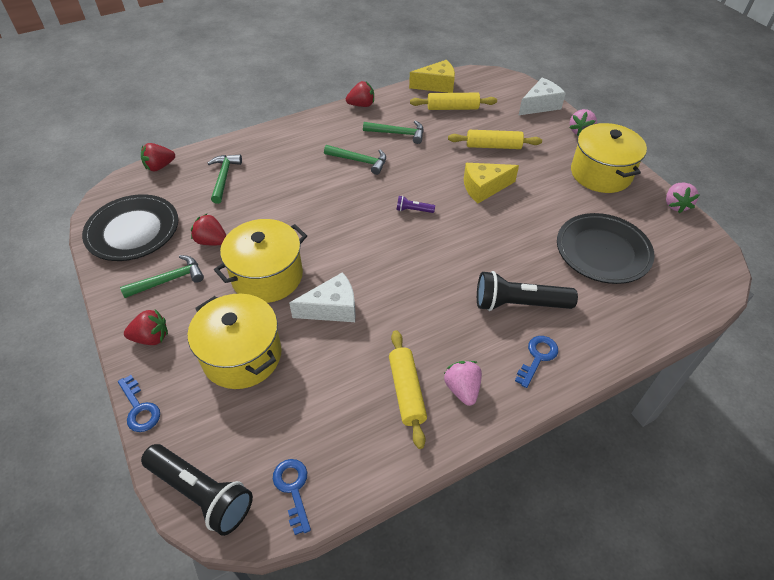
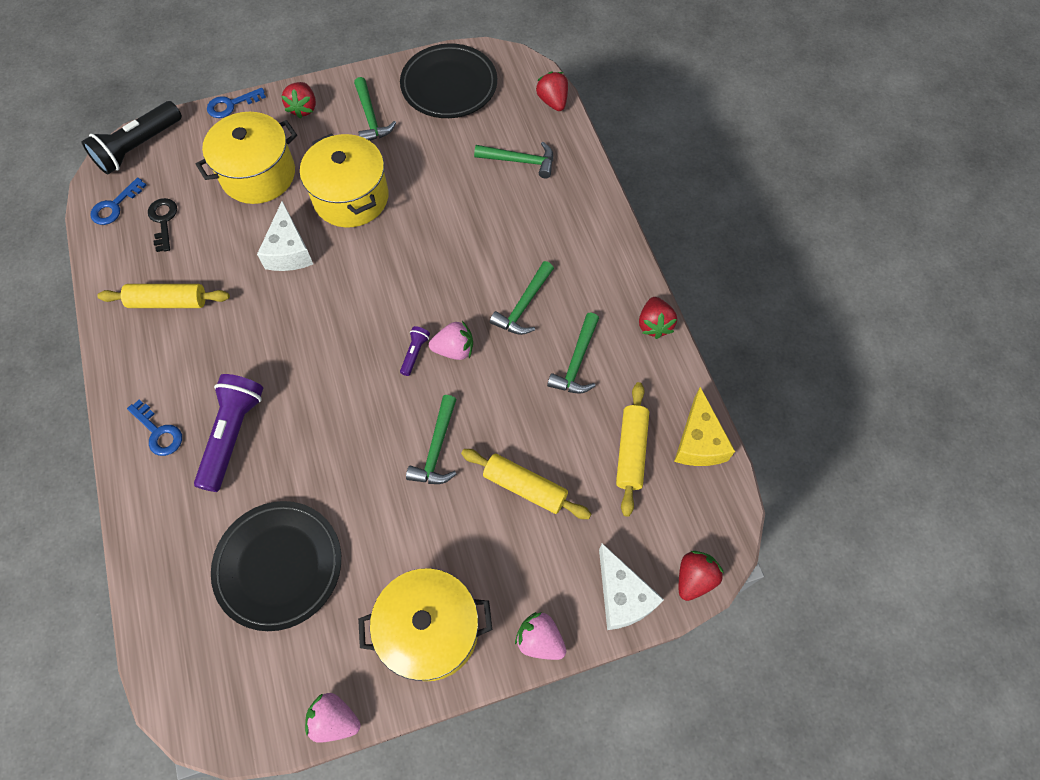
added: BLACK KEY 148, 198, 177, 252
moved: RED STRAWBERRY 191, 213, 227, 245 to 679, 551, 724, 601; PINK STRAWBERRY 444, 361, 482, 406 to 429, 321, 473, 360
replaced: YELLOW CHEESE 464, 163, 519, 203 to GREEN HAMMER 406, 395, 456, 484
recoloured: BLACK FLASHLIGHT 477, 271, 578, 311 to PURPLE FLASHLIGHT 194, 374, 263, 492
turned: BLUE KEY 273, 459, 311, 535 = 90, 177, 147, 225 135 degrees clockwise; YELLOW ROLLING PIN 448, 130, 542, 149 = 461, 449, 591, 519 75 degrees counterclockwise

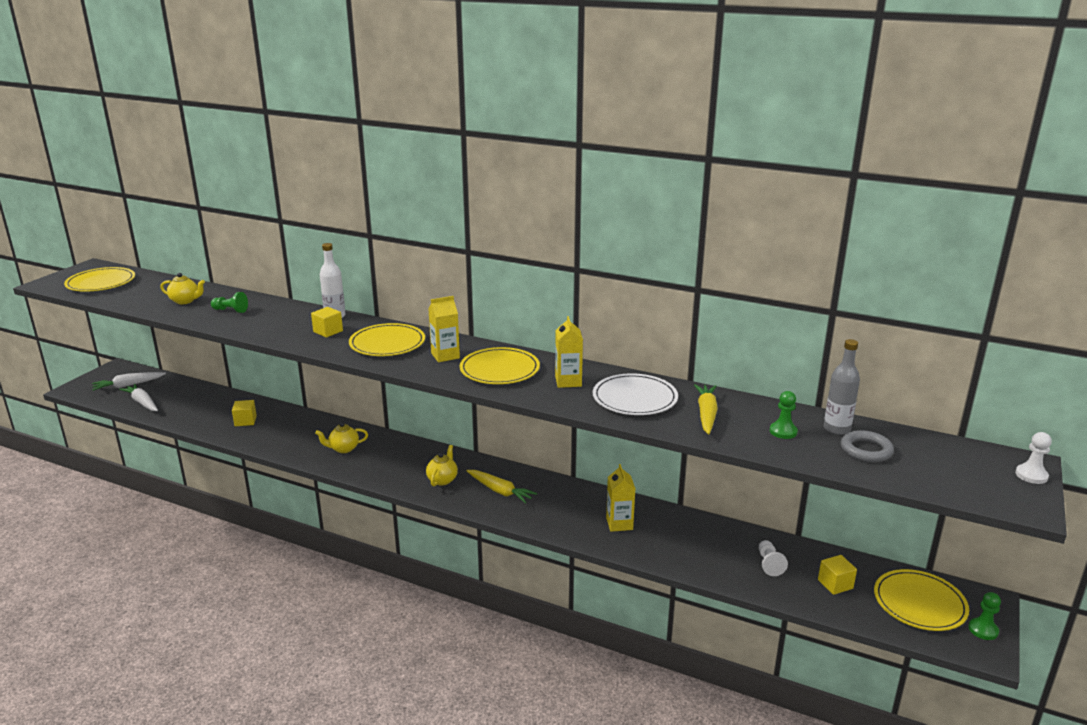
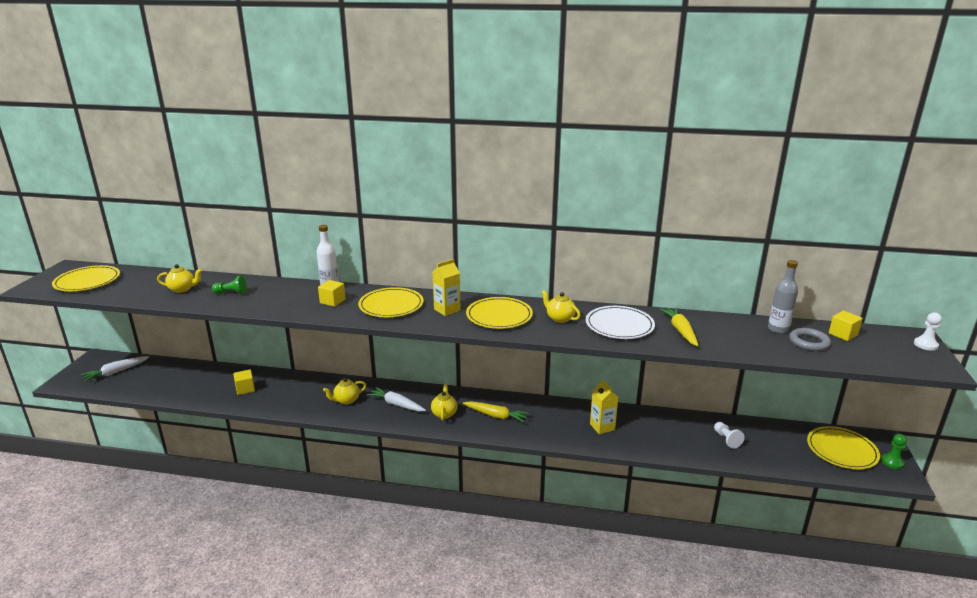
removed: GREEN PAWN 770, 391, 798, 439
moved: WHITE CARROT 119, 384, 158, 411 to 367, 387, 426, 411; YELLOW CUBE 818, 555, 857, 595 to 829, 311, 863, 341
replaced: YELLOW CARTON 555, 316, 583, 388 to YELLOW TEAPOT 542, 290, 581, 323

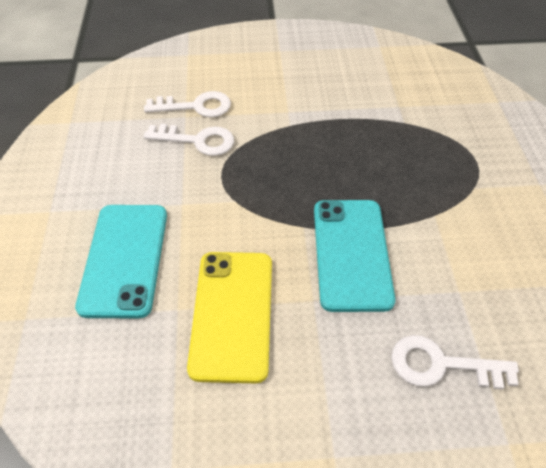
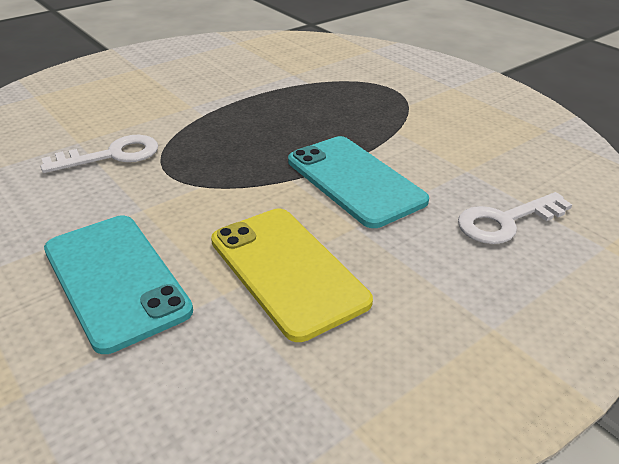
removed: WHITE KEY 144, 91, 231, 117

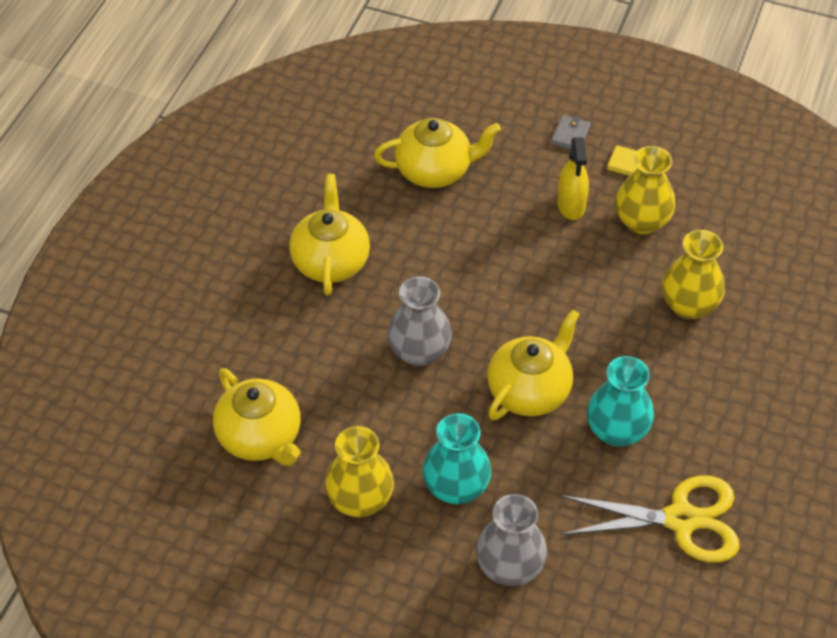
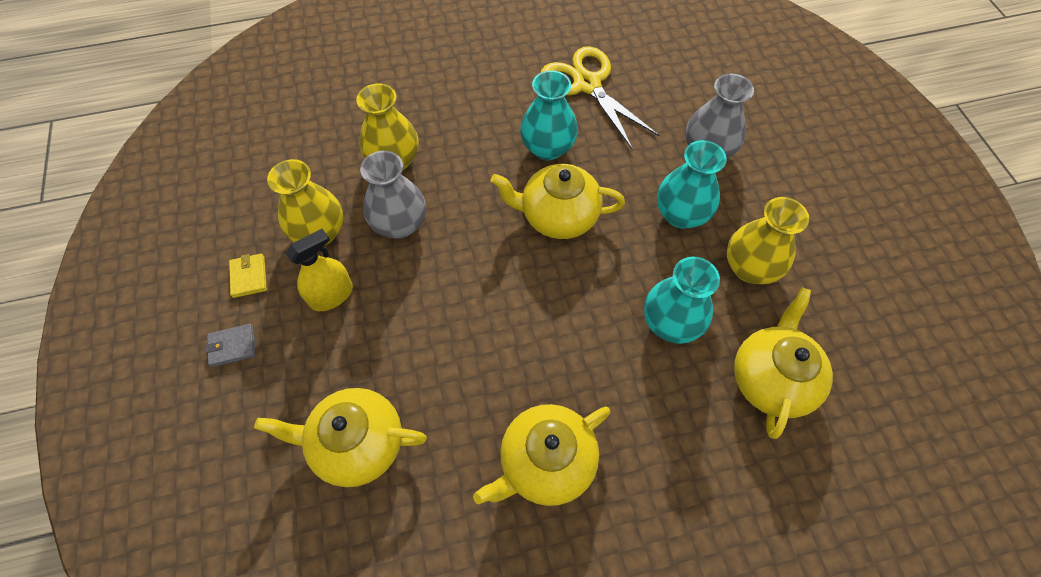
added: TURQUOISE VASE 644, 257, 720, 344
moved: GREY VASE 387, 276, 452, 366 to 360, 151, 426, 239
turned: YELLOW TEAPOT 374, 118, 501, 188 = 254, 388, 427, 487 45 degrees counterclockwise

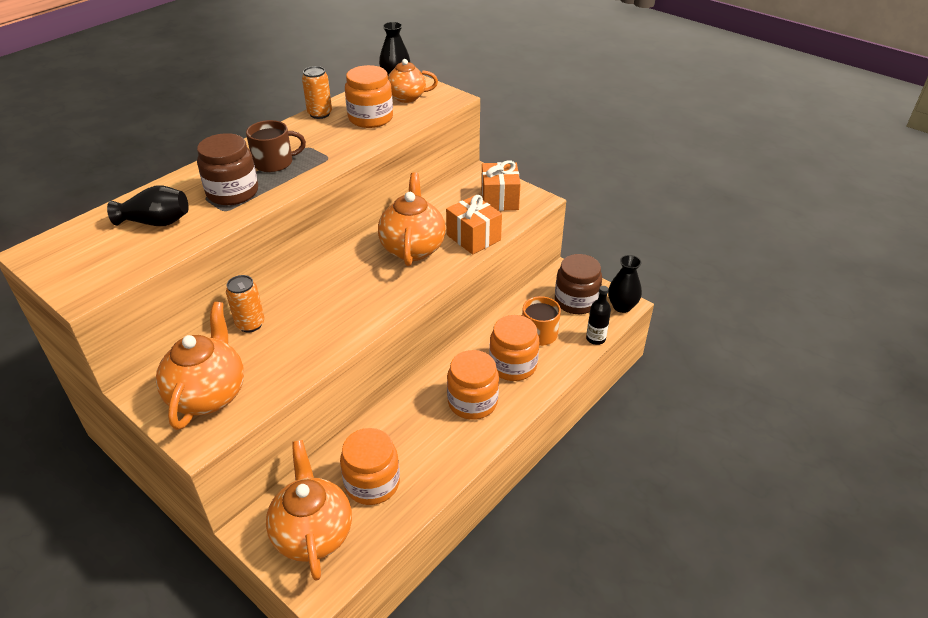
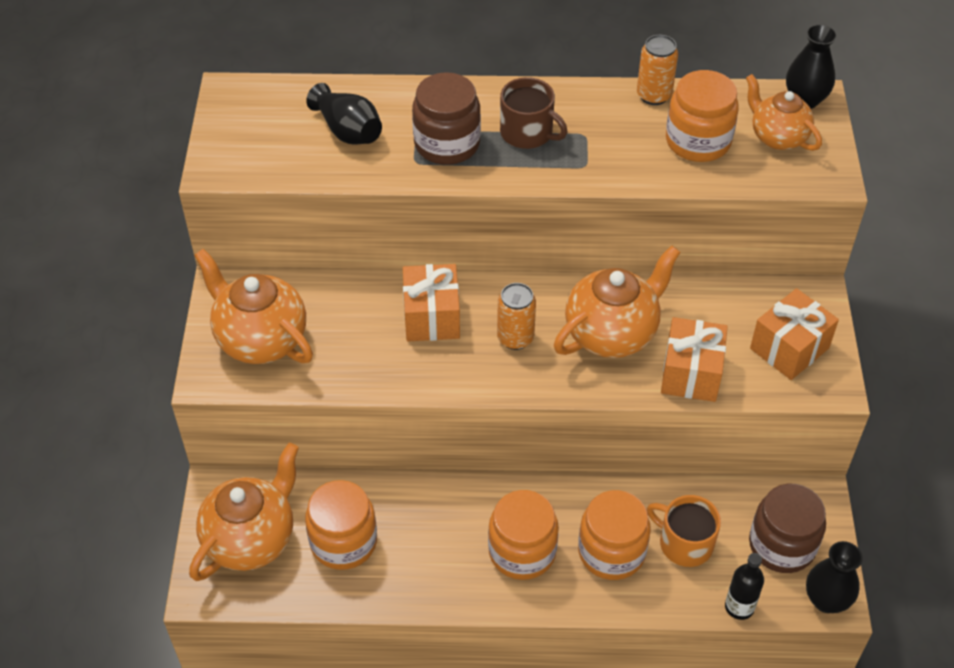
added: ORANGE GIFT 403, 264, 460, 341
moved: ORANGE CAN 226, 275, 264, 332 to 497, 283, 536, 350
turned: ORANGE TEAPOT 156, 302, 244, 430 = 194, 249, 313, 364 105 degrees counterclockwise

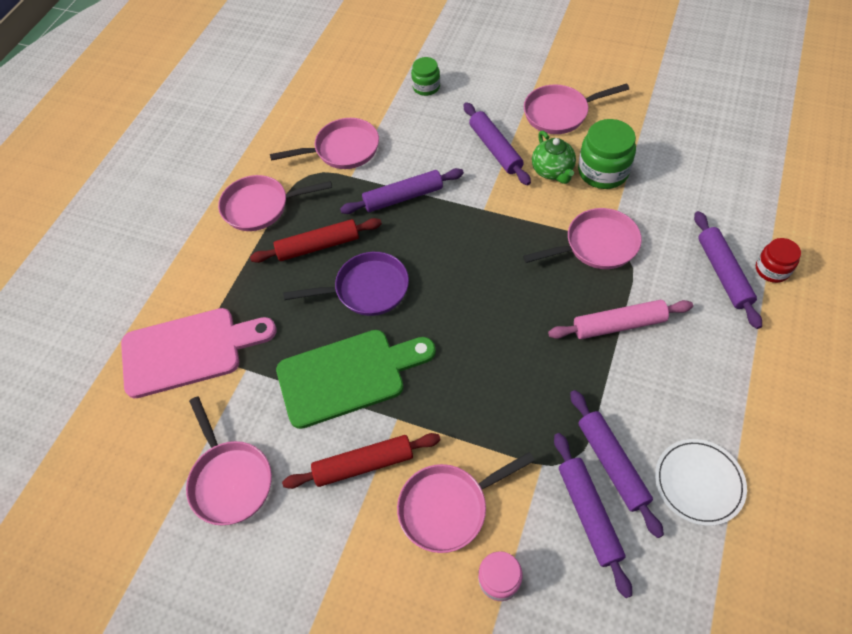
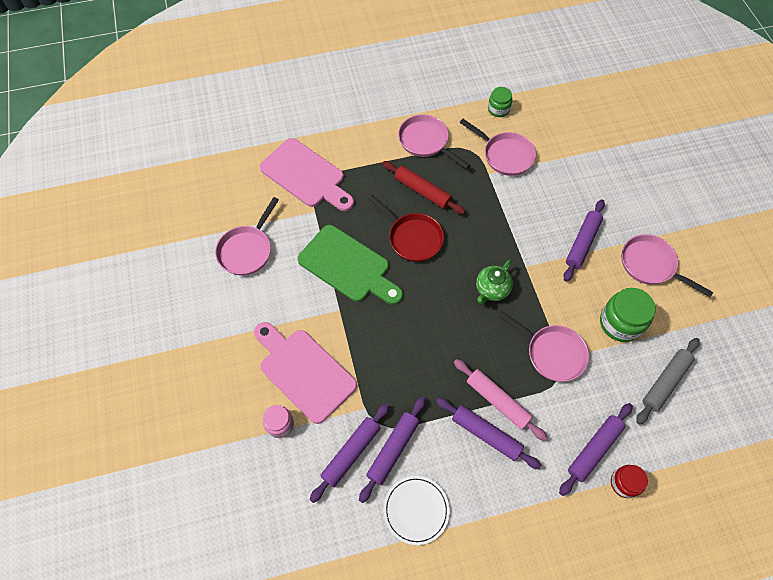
removed: RED ROLLING PIN 282, 433, 441, 489
added: GREY ROLLING PIN 636, 338, 700, 425
moved: PURPLE ROLLING PIN 340, 168, 464, 214 to 436, 398, 542, 469; GREEN JAR 411, 57, 440, 96 to 488, 87, 512, 117; GREEN TEAPOT 532, 131, 576, 184 to 476, 260, 513, 304
replaced: PINK PAN 397, 452, 535, 553 to PINK CUTTING BOARD 254, 322, 357, 424
recoloured: PURPLE PAN 283, 252, 409, 316 to RED PAN 368, 195, 444, 262

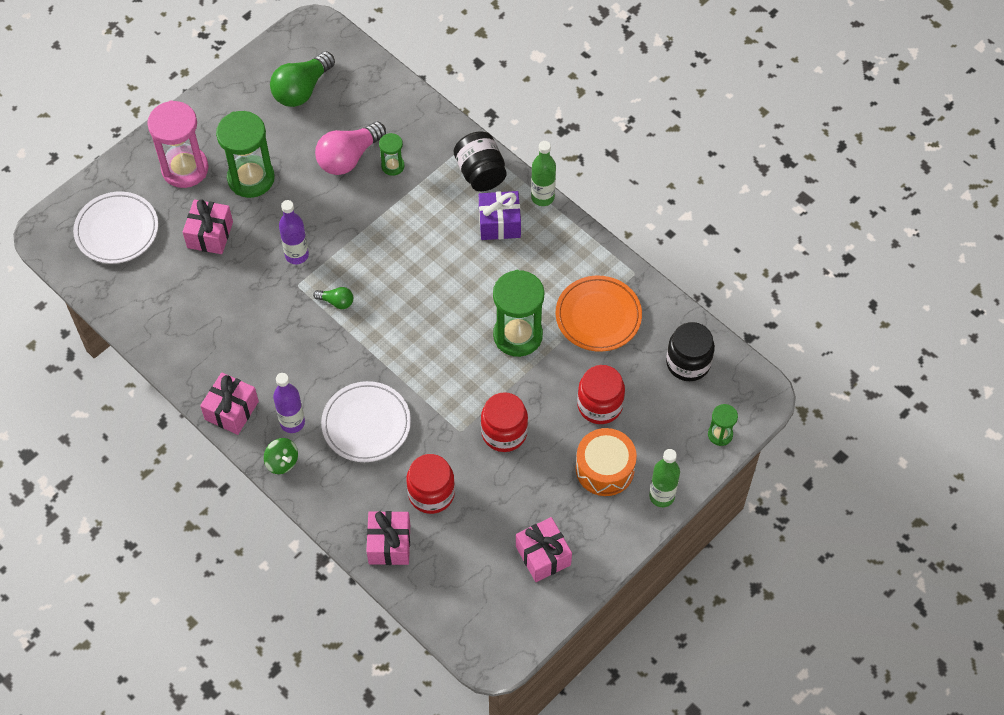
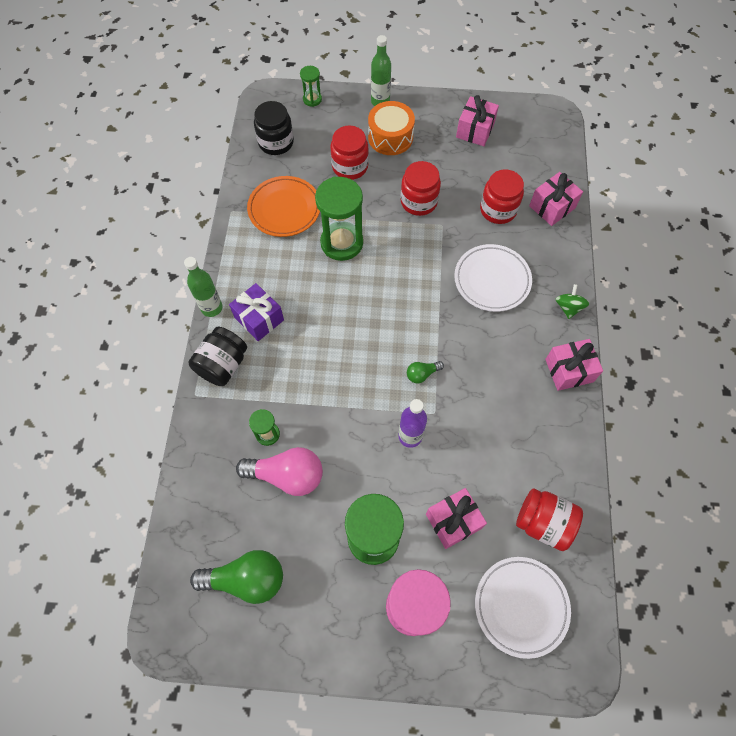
removed: PURPLE BOTTLE 273, 373, 305, 433
added: RED JAR 516, 488, 583, 551
turned: GREEN LIGHT BULB 313, 287, 353, 309 = 407, 361, 444, 383 90 degrees counterclockwise

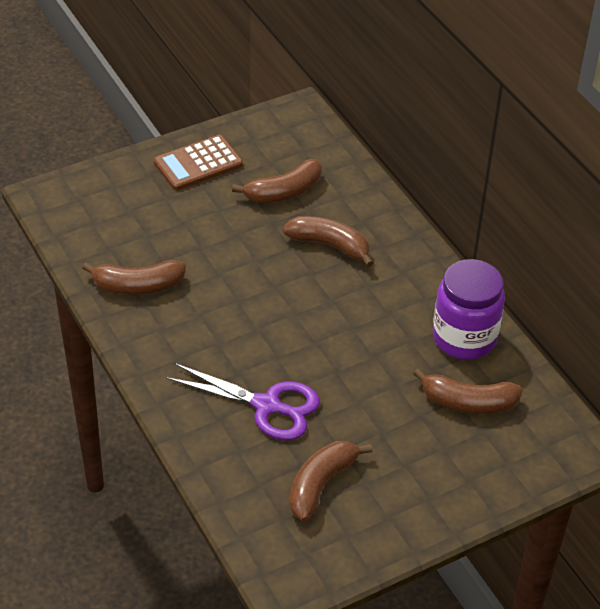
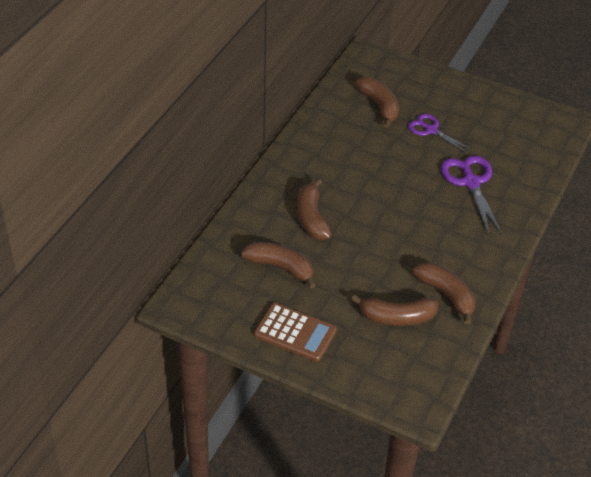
removed: PURPLE JAR 433, 259, 505, 360
added: PURPLE SCISSORS 408, 114, 473, 154
moved: BROWN BANANA 289, 441, 372, 522 to 351, 294, 439, 326

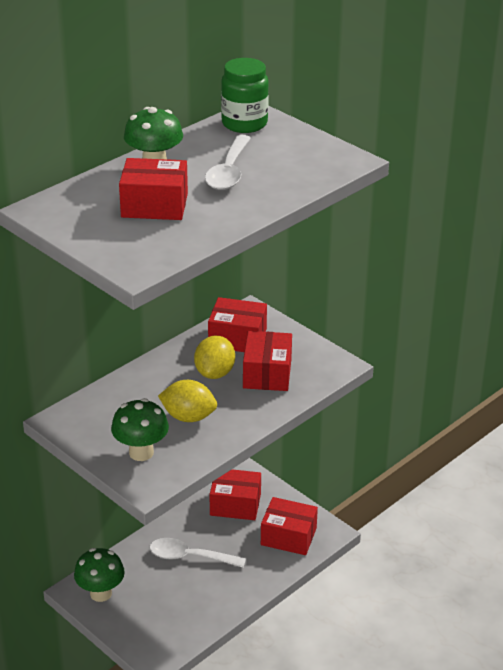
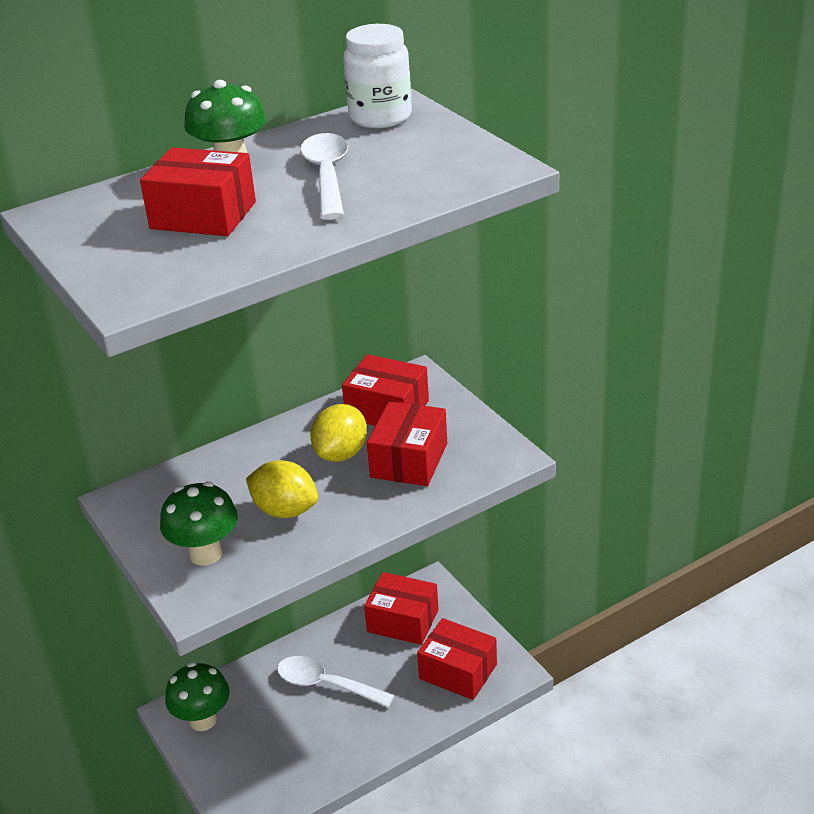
recoloured: GREEN JAR 221, 58, 269, 133 to WHITE JAR 343, 24, 412, 128
turned: WHITE SPOON 205, 135, 251, 190 = 300, 133, 348, 220 150 degrees clockwise

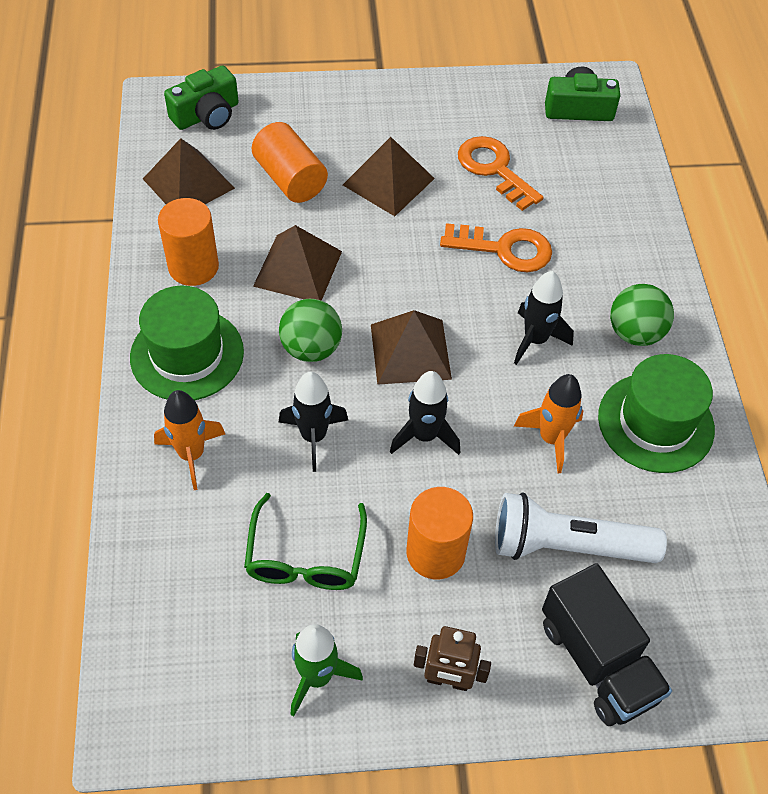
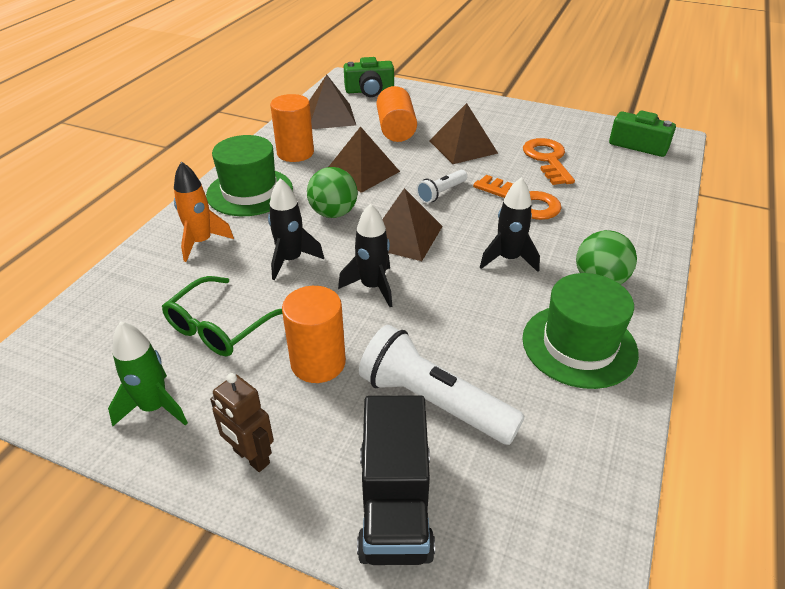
removed: ORANGE ROCKET 514, 374, 583, 473
added: WHITE FLASHLIGHT 416, 170, 468, 203

